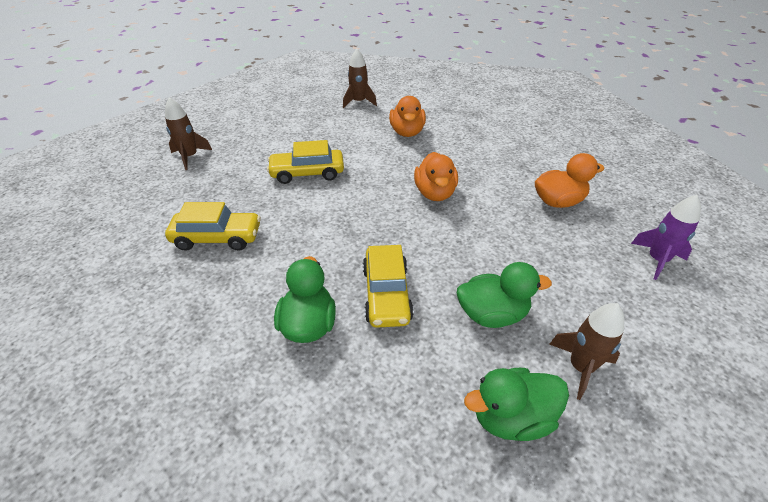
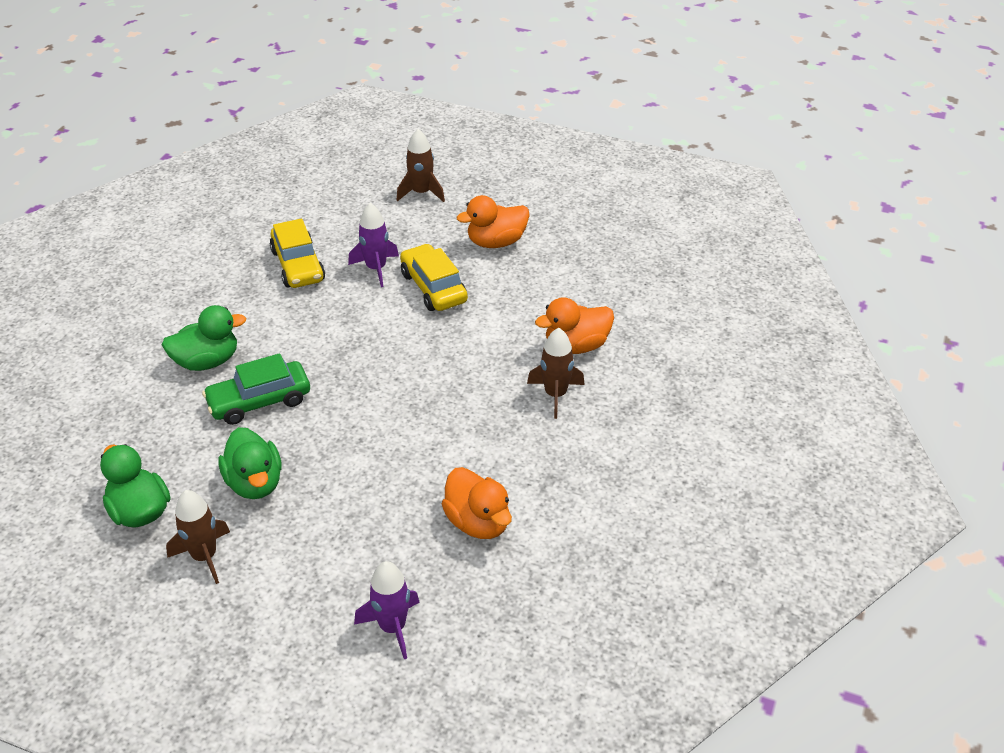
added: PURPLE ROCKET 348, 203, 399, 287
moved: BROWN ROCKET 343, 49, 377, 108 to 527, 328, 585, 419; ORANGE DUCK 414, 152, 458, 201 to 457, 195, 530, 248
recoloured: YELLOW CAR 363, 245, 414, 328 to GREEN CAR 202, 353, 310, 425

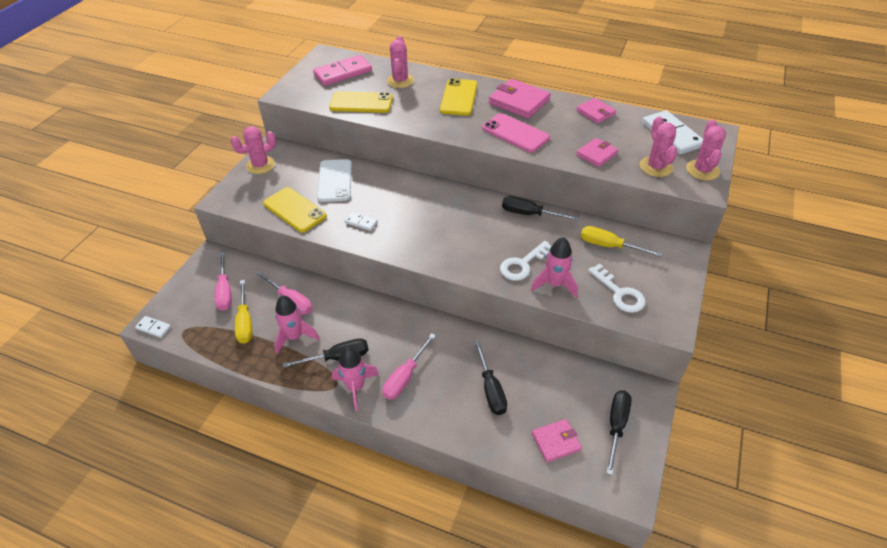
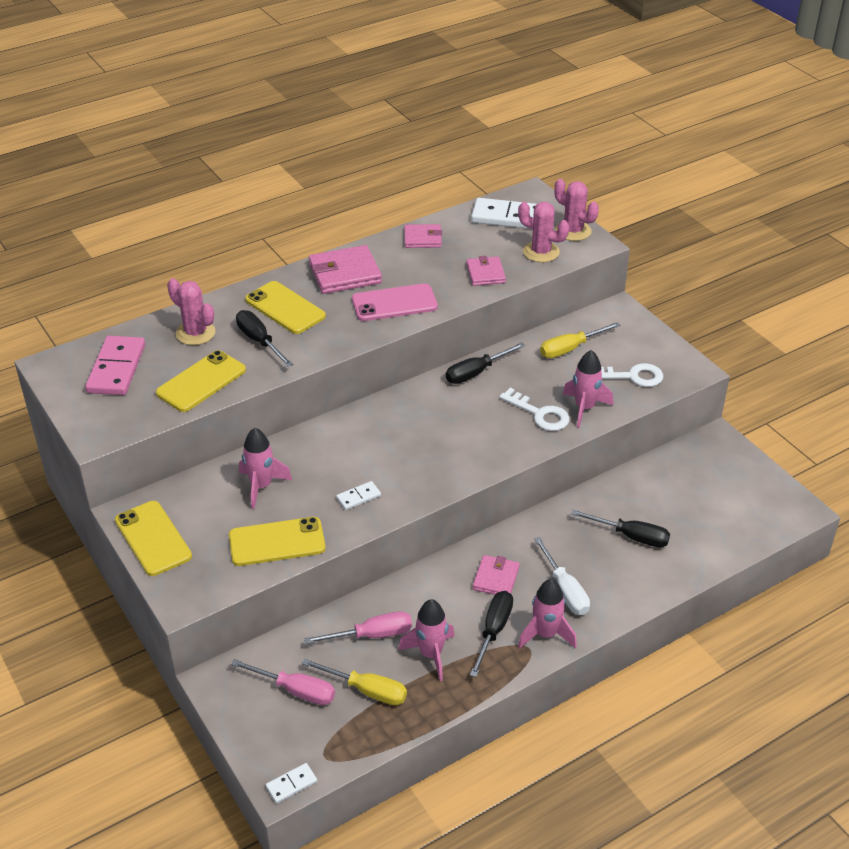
moved: PINK WALLET 532, 419, 582, 462 to 473, 555, 520, 595; BLACK SCREWDRIVER 606, 390, 632, 475 to 236, 310, 293, 367
replaced: PINK CACTUS 231, 126, 276, 174 to YELLOW PHONE 115, 501, 192, 576; WHITE PHONE 317, 159, 352, 202 to PINK ROCKET 239, 428, 292, 509
recoloured: PINK SCREWDRIVER 382, 333, 436, 400 to WHITE SCREWDRIVER 534, 537, 590, 615
turned: WHITE KEY 500, 241, 552, 281 = 499, 388, 570, 431 45 degrees counterclockwise

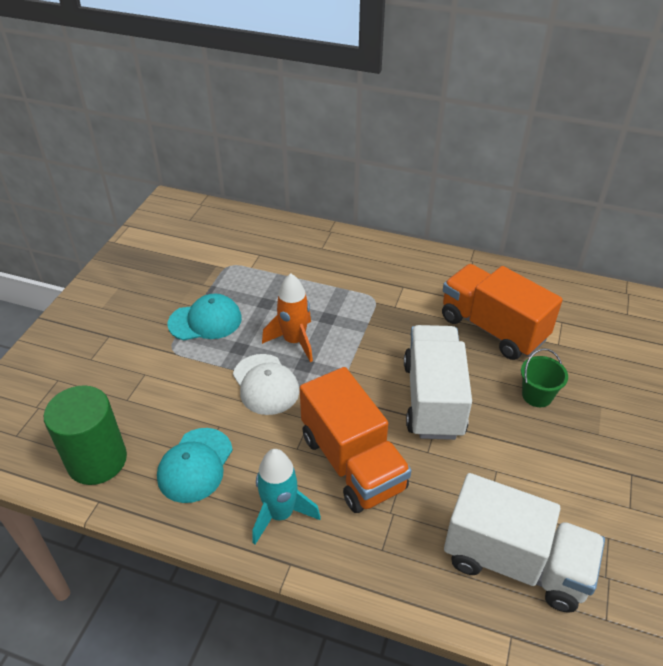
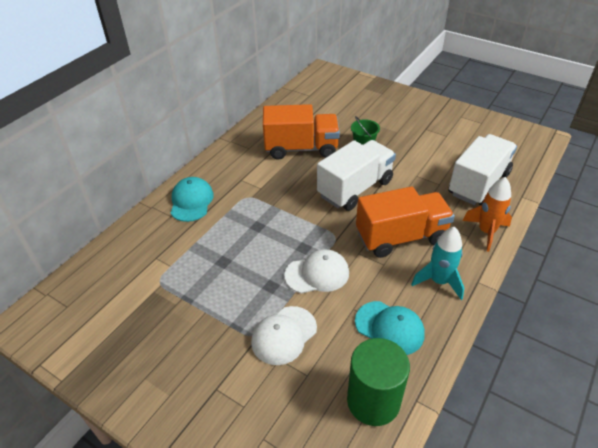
added: WHITE CAP 251, 306, 317, 365
moved: TURQUOISE CAP 167, 294, 242, 340 to 171, 177, 214, 222; ORANGE ROCKET 262, 273, 313, 362 to 463, 177, 512, 252
turned: WHITE TRUCK 404, 325, 472, 440 = 317, 140, 396, 211 120 degrees clockwise; ORANGE TRUCK 442, 264, 563, 360 = 263, 104, 340, 160 150 degrees counterclockwise

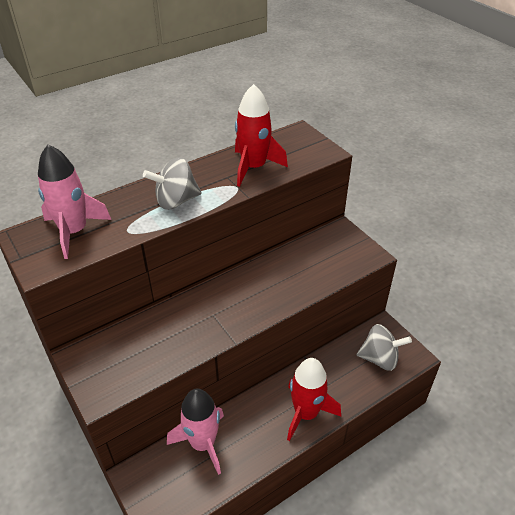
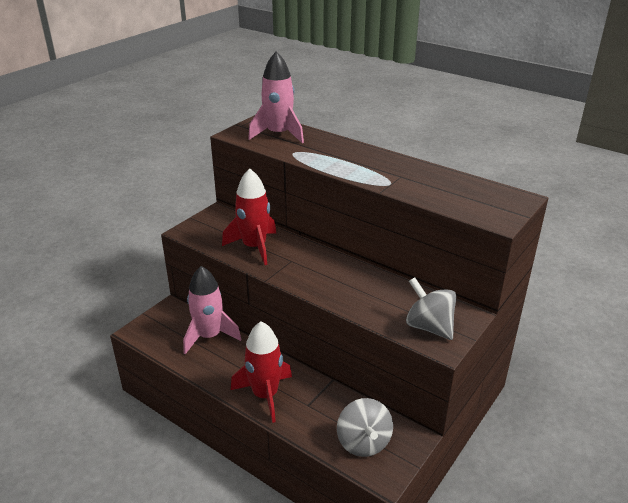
moved: GREY SPINNING TOP 143, 158, 202, 210 to 406, 277, 457, 340; RED ROCKET 235, 84, 288, 187 to 222, 168, 276, 265

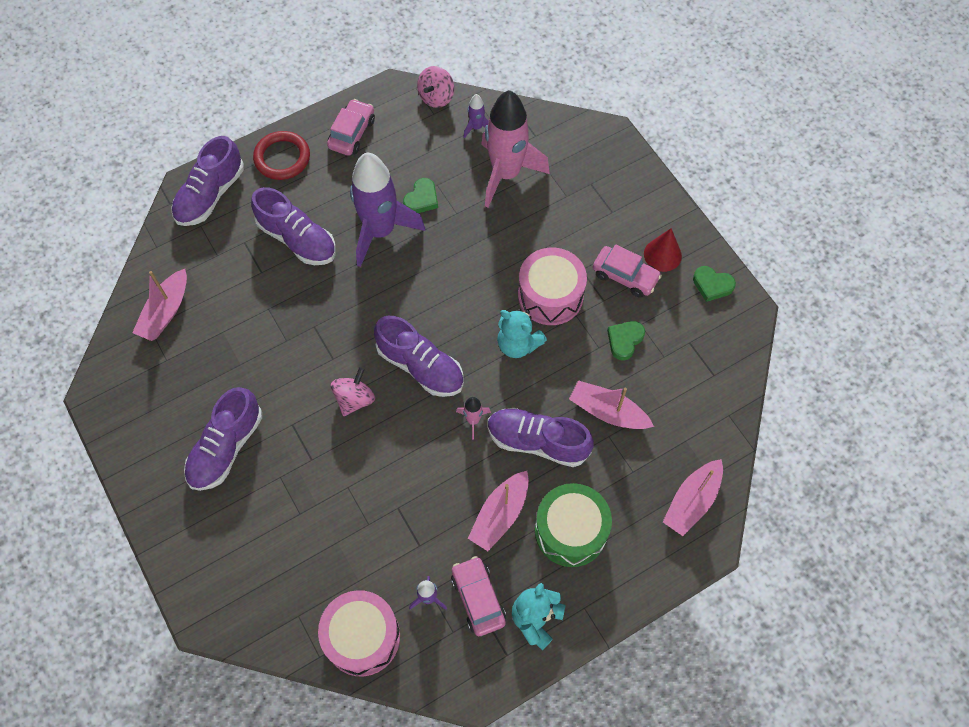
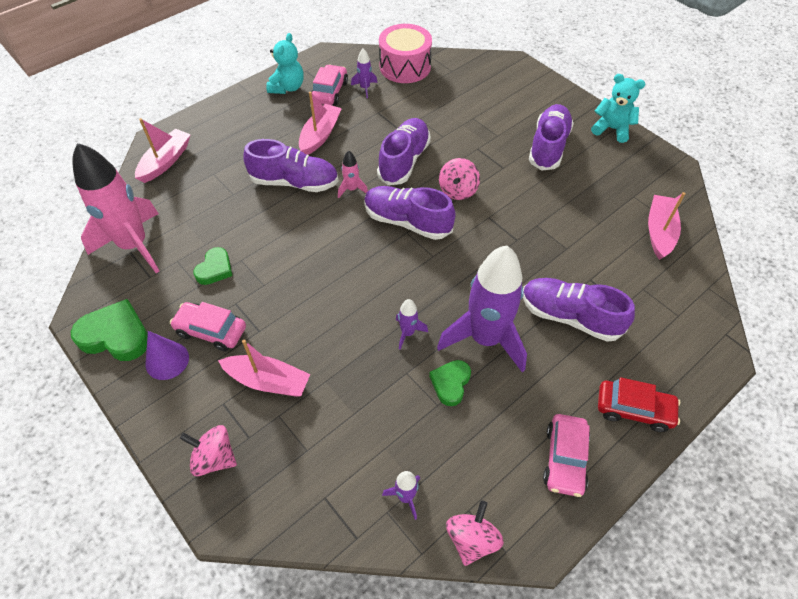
removed: PINK DRUM 518, 248, 587, 325; GREEN DRUM 535, 483, 612, 567
added: PINK SPINNING TOP 180, 425, 237, 476; PURPLE ROCKET 396, 299, 428, 350
moved: PURPLE SHOE 171, 136, 244, 226 to 377, 118, 431, 185; PINK ROCKET 481, 90, 550, 208 to 72, 143, 159, 273; TURQUOISE TEDDY BEAR 497, 309, 547, 358 to 591, 74, 645, 143; PINK BOAT 569, 380, 654, 429 to 218, 339, 310, 397
replaced: RED RING 253, 131, 310, 180 to RED CAR 598, 377, 680, 432
recoloured: RED CONE 644, 228, 682, 272 to PURPLE CONE 145, 331, 189, 380
turned: PINK CAR 451, 556, 506, 636 = 311, 64, 348, 106 135 degrees counterclockwise
resized: GREEN HEART 693, 266, 736, 302 = 71, 299, 148, 361 x1.63

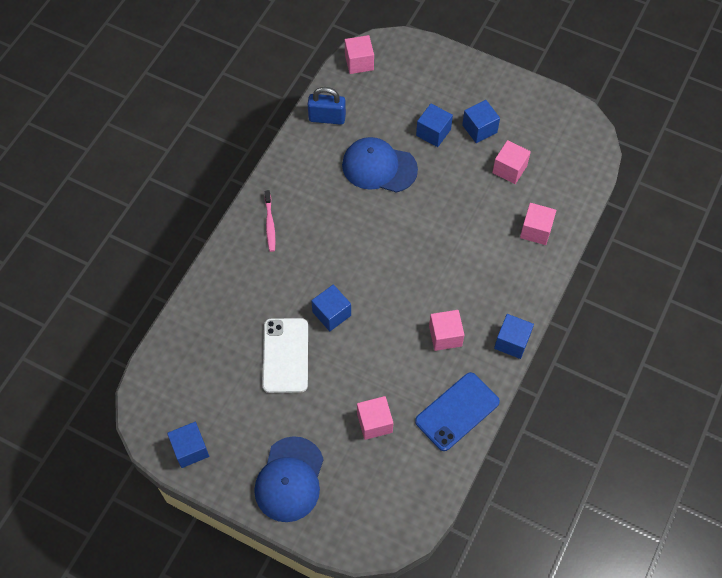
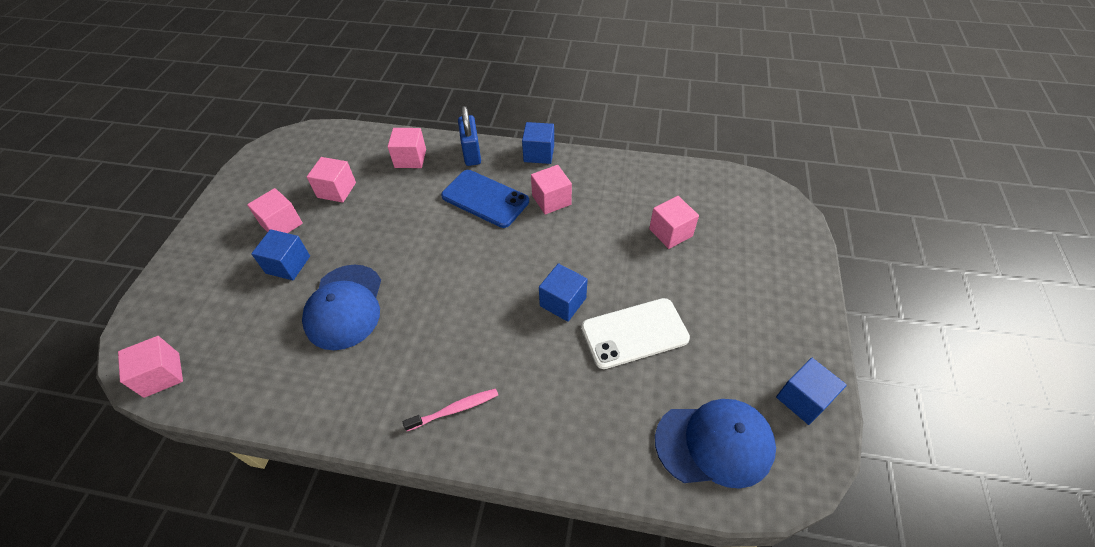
moved: BLUE CAP 254, 436, 324, 522 to 655, 399, 776, 489; BLUE PADLOCK 308, 87, 346, 125 to 458, 106, 481, 166; BLUE PHONE 415, 372, 500, 451 to 441, 170, 529, 228
recoloured: BLUE CUBE 462, 100, 500, 143 to PINK CUBE 247, 188, 303, 233

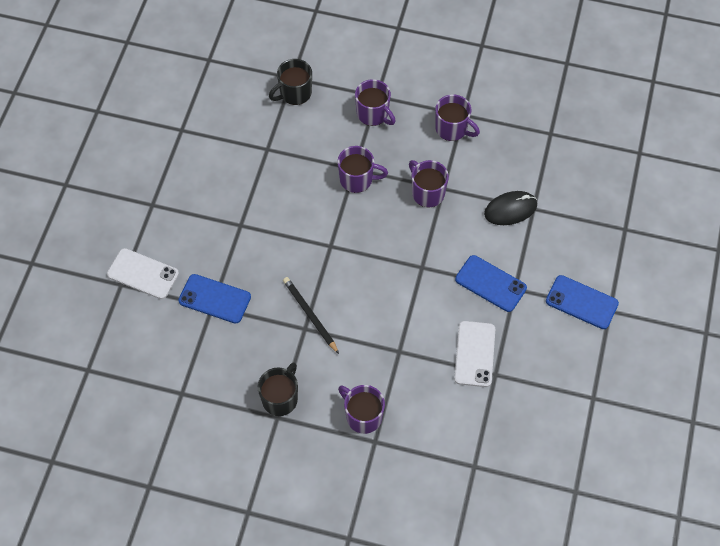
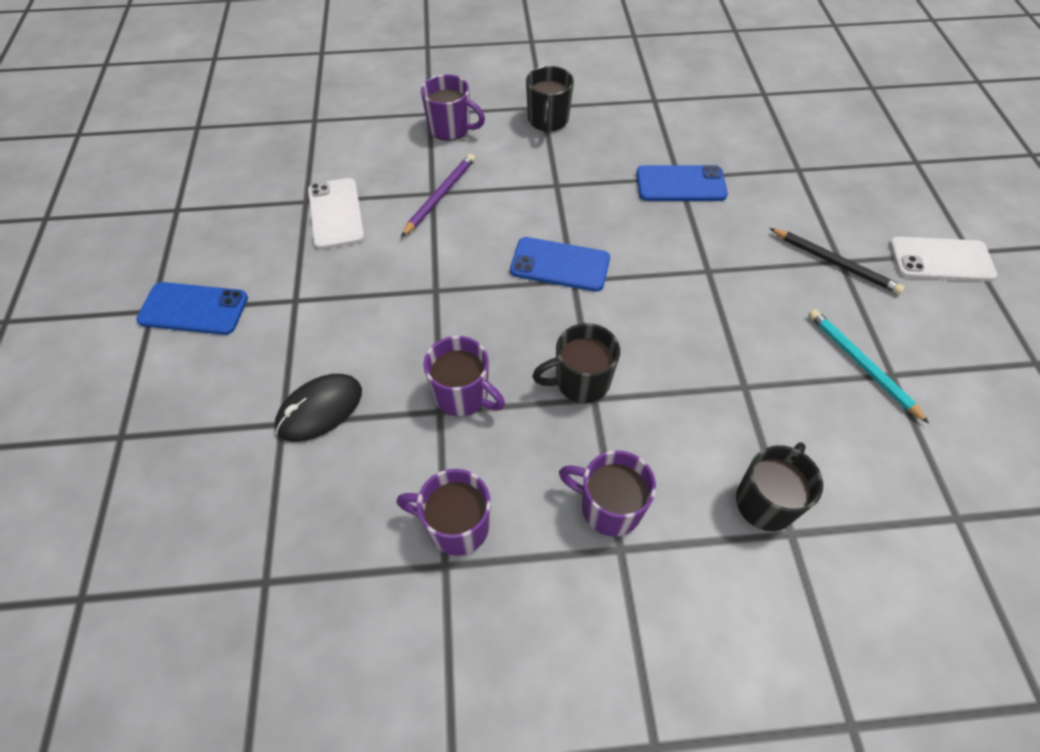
added: PURPLE PENCIL 401, 154, 475, 237; TURQUOISE PENCIL 808, 309, 929, 424
moved: WHITE PHONE 107, 248, 179, 299 to 890, 237, 997, 281; BLACK PENCIL 283, 277, 339, 354 to 769, 228, 905, 294; BLUE PHONE 455, 255, 527, 312 to 510, 237, 610, 292
recoloured: PURPLE MUG 338, 146, 388, 193 to BLACK MUG 532, 323, 620, 403

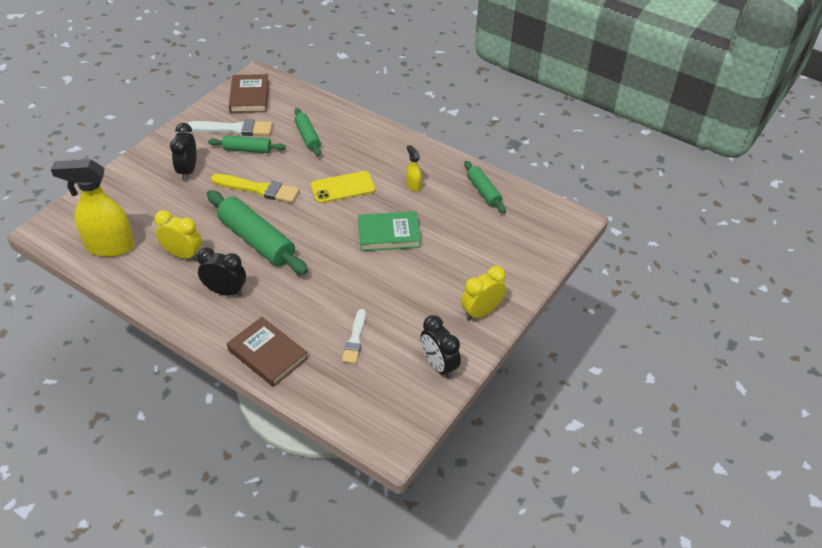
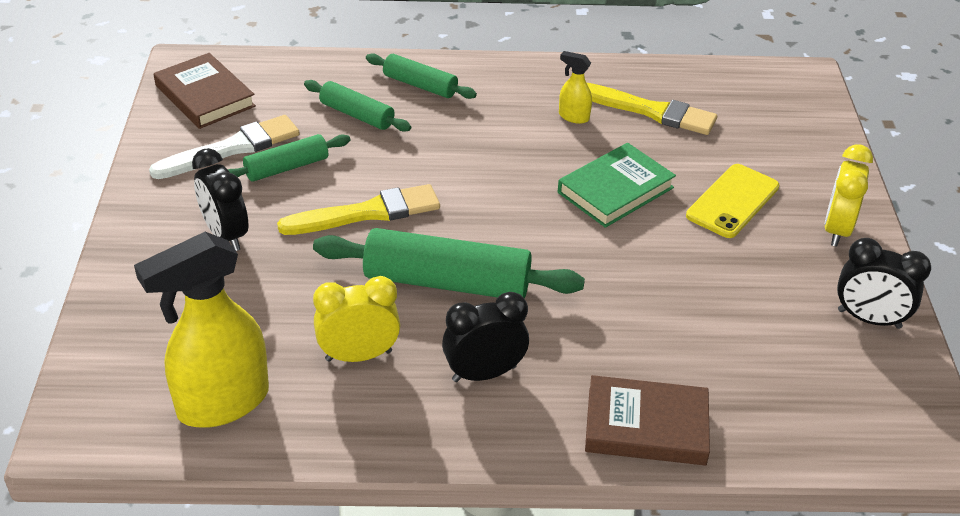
removed: WHITE BRUSH 342, 309, 366, 364
added: YELLOW BRUSH 587, 83, 717, 135
moved: YELLOW PHONE 311, 171, 375, 203 to 686, 164, 779, 238; GREEN ROLLING PIN 464, 161, 506, 213 to 366, 53, 477, 99

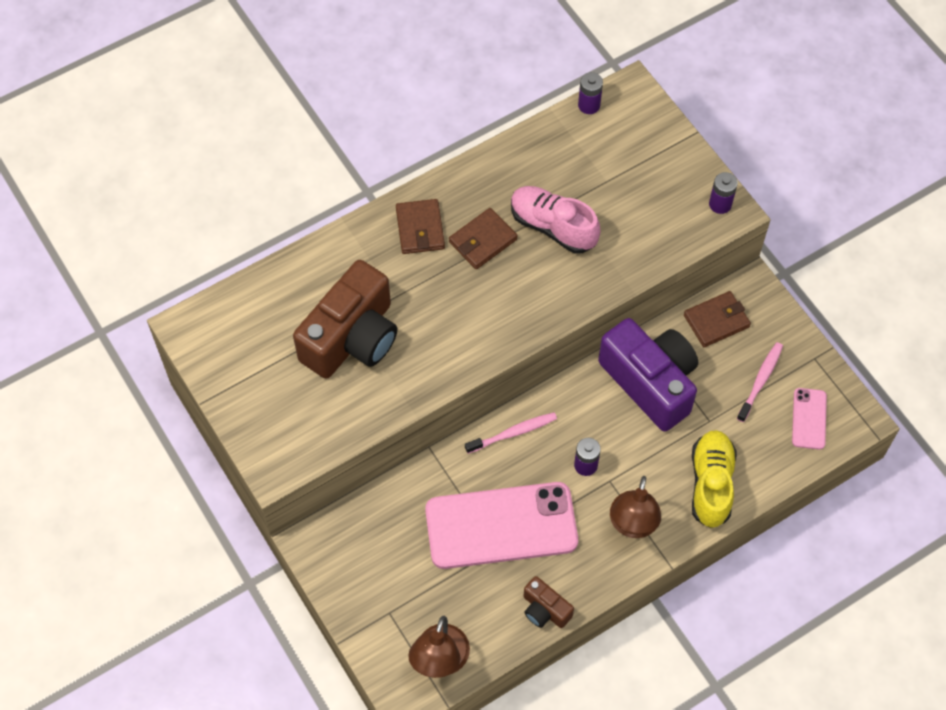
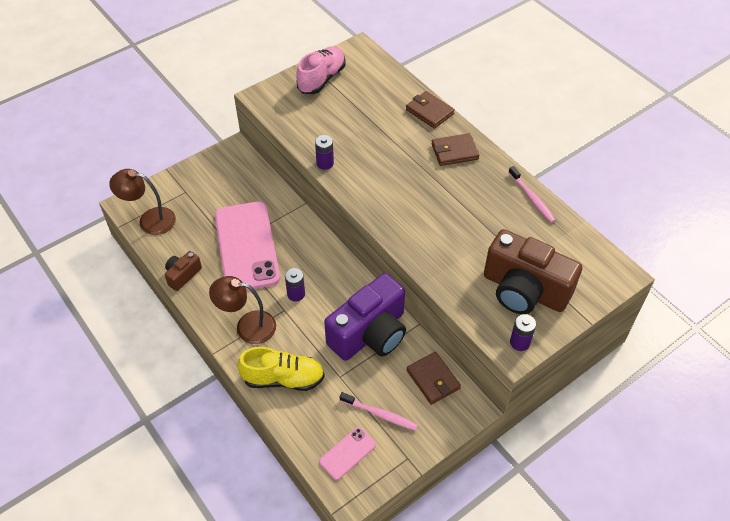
moved: BROWN CAMERA 293, 260, 398, 379 to 484, 229, 582, 314; BROWN WALLET 449, 208, 518, 269 to 406, 91, 455, 129; PINK TOOTHBRUSH 465, 412, 557, 454 to 508, 166, 556, 223; PINK SHOE 511, 186, 600, 254 to 296, 46, 346, 94; PURPLE BATTERY 578, 72, 603, 114 to 315, 135, 334, 170
turned: PINK PHONE 792, 388, 827, 450 = 319, 427, 376, 480 45 degrees counterclockwise

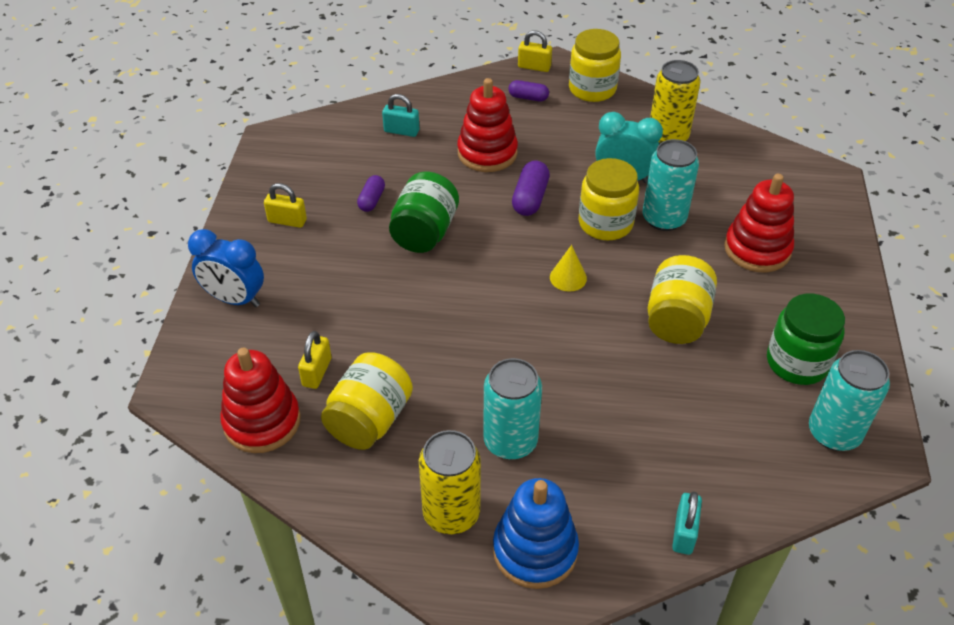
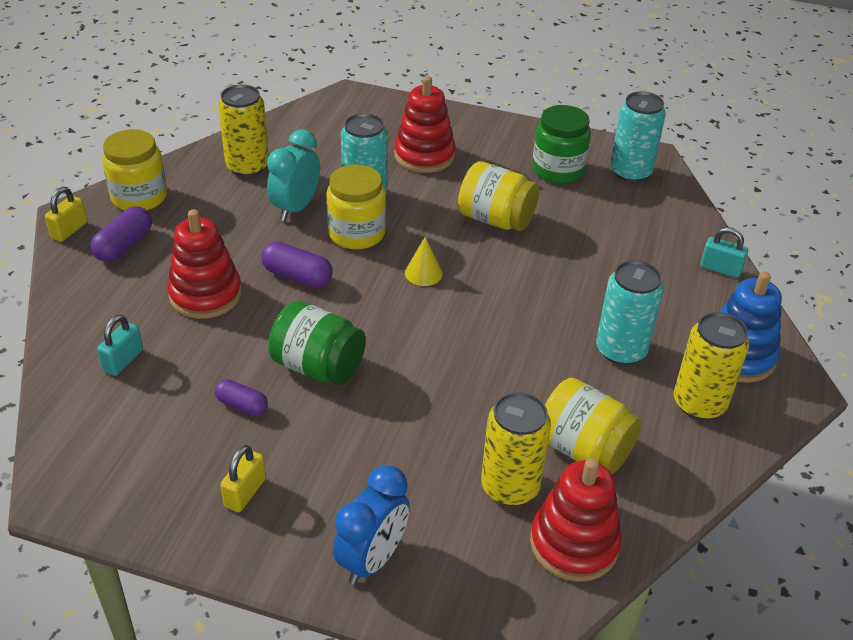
replaced: YELLOW PADLOCK 298, 331, 332, 389 to YELLOW CAN 481, 392, 551, 506
resized: PURPLE CAPSULE 508, 80, 549, 101 = 90, 206, 152, 262 x1.51

